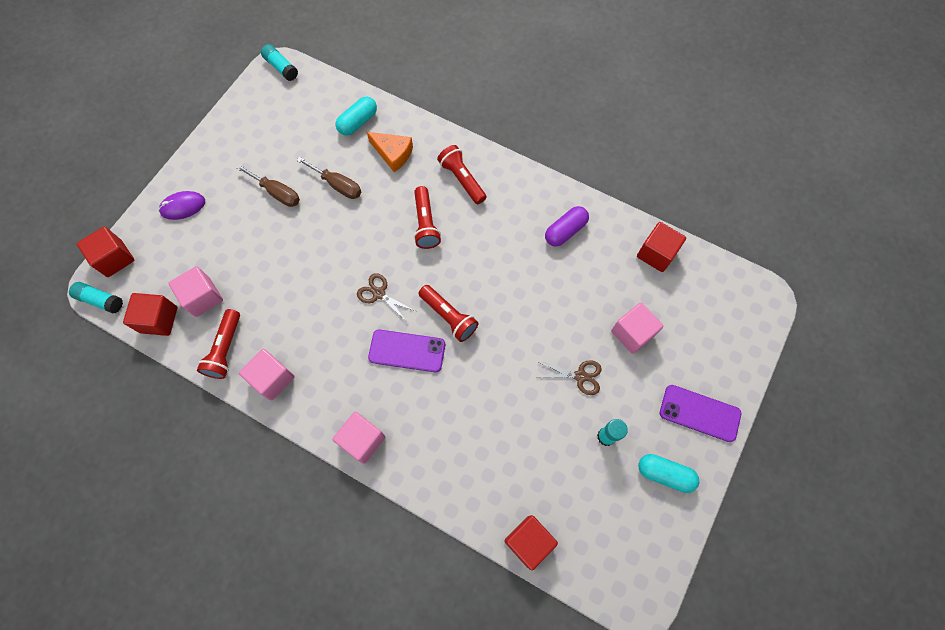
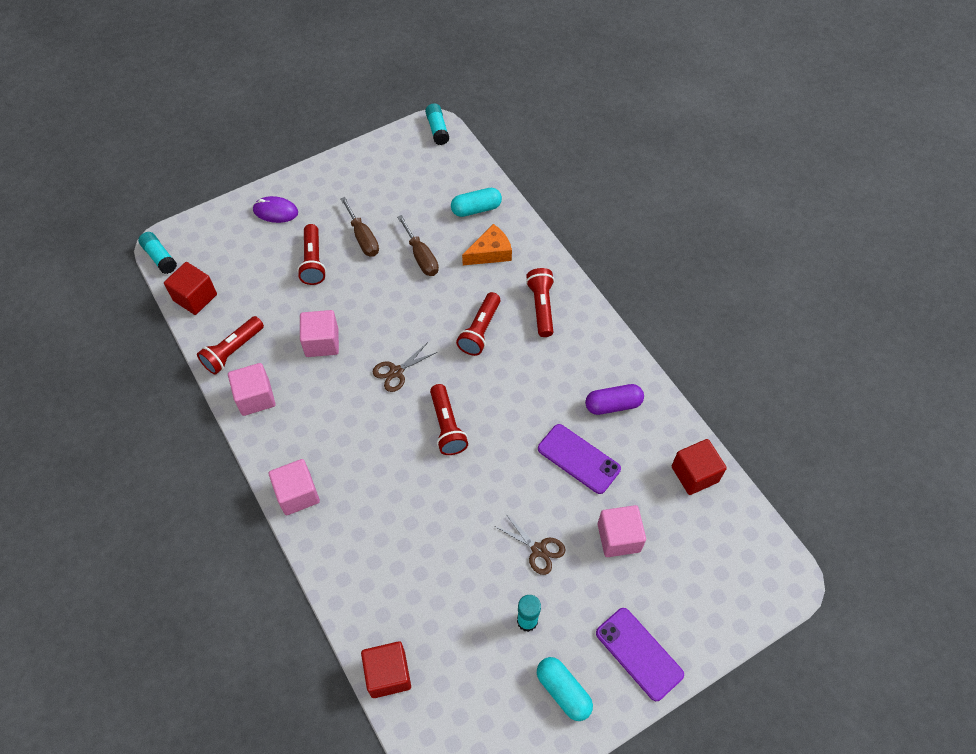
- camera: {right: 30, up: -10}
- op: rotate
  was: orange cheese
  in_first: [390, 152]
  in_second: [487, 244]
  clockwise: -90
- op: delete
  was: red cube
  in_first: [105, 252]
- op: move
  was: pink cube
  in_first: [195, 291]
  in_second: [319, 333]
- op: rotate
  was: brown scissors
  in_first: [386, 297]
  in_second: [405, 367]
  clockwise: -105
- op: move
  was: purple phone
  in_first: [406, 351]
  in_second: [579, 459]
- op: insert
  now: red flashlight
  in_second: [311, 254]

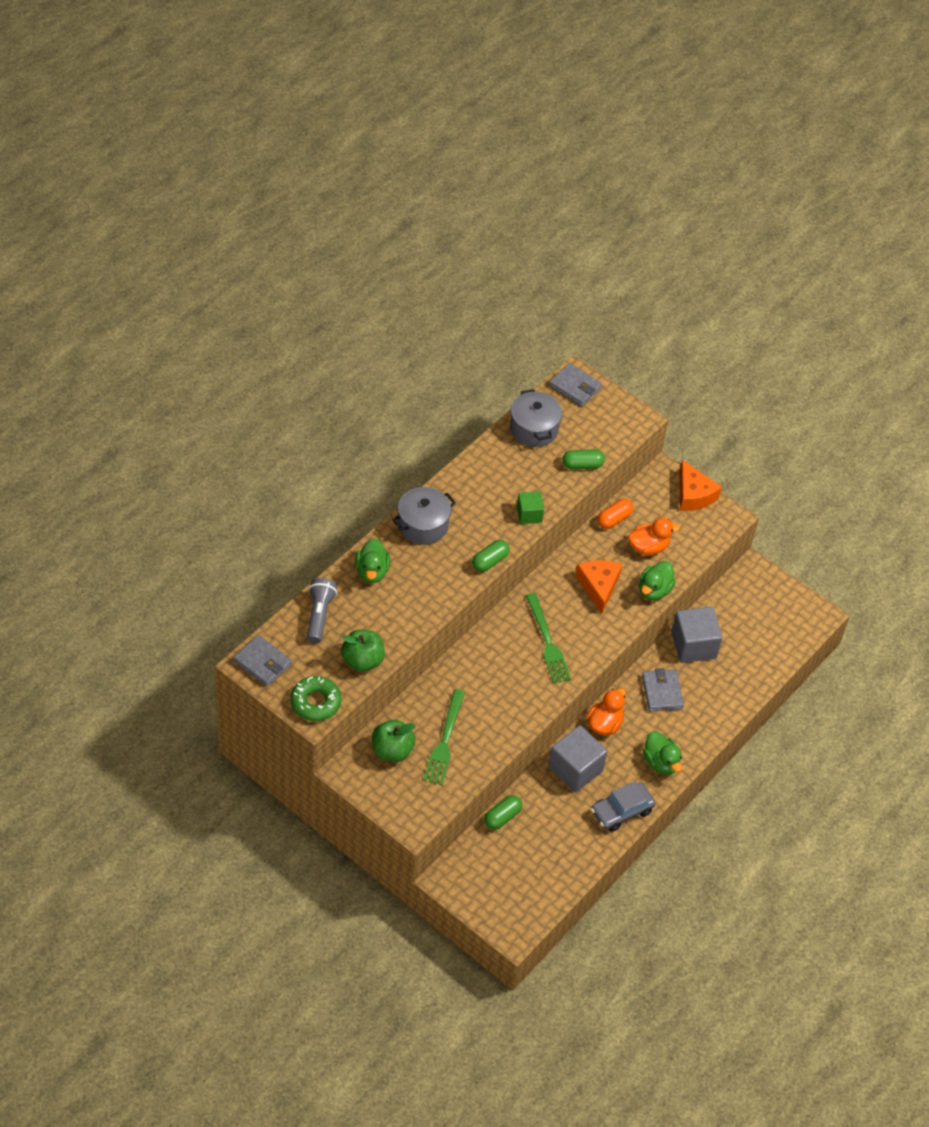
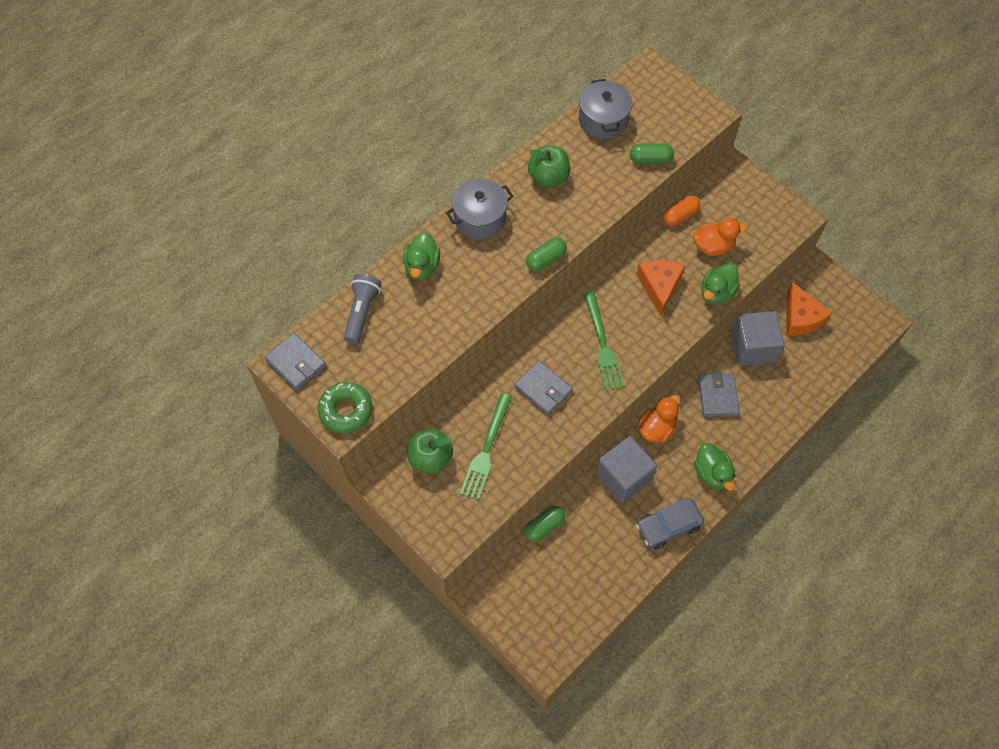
- camera: {right: 10, up: 10}
- op: move
  was: grey wallet
  in_first: [575, 384]
  in_second: [543, 387]
- op: move
  was: orange cheese
  in_first: [700, 485]
  in_second: [809, 309]
- op: delete
  was: green cube
  in_first: [530, 507]
- op: move
  was: green apple
  in_first: [363, 650]
  in_second: [549, 166]

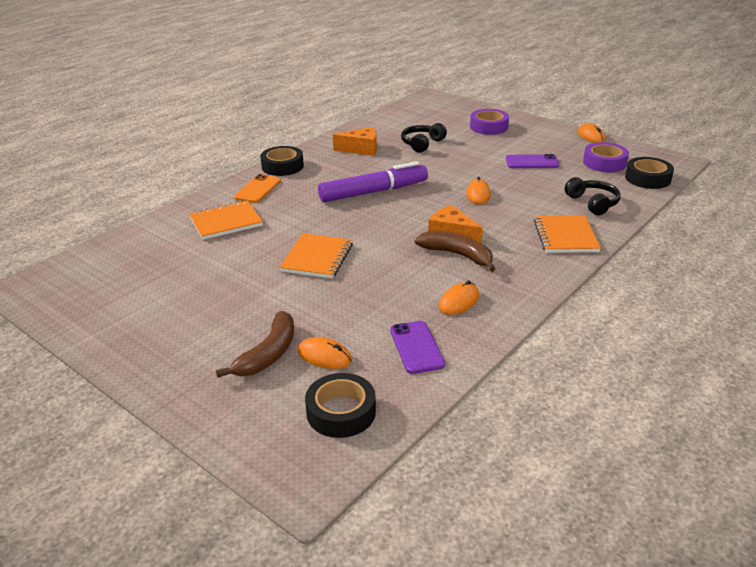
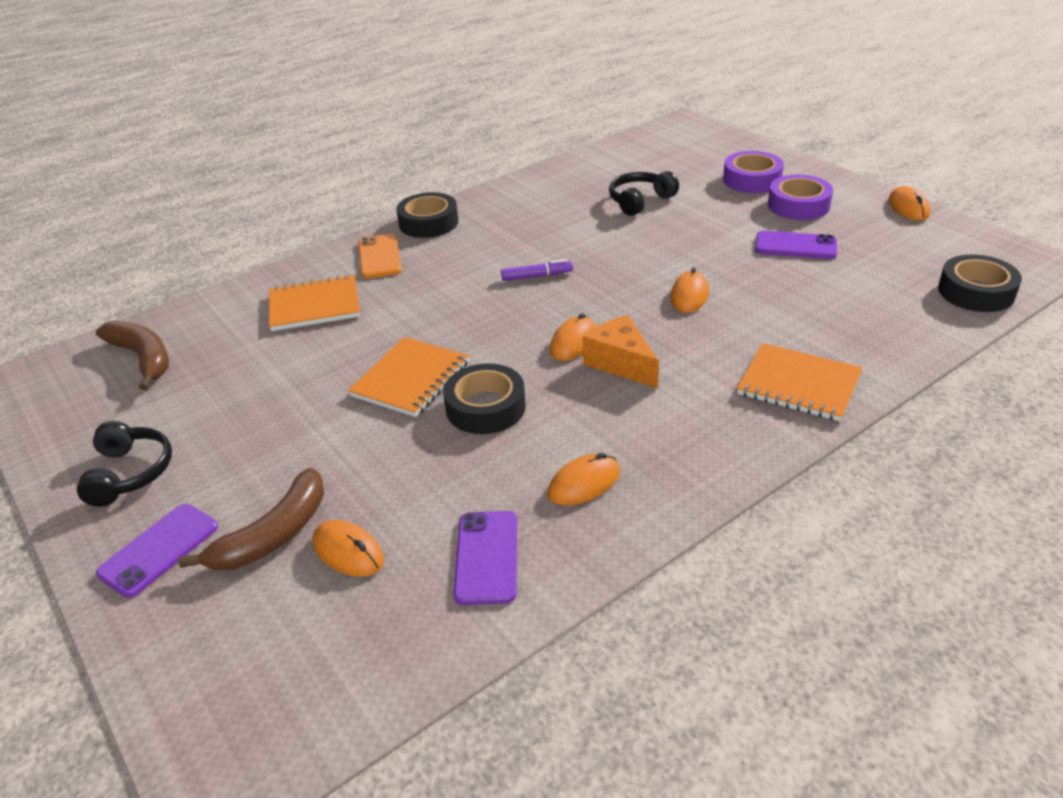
- camera: {right: 15, up: 5}
- op: delete
  was: orange cheese
  in_first: [355, 141]
- op: move
  was: purple tape
  in_first: [606, 157]
  in_second: [800, 197]
- op: resize
  was: purple marker
  in_first: [373, 182]
  in_second: [537, 270]
  ratio: 0.43
- op: rotate
  was: orange phone
  in_first: [257, 188]
  in_second: [380, 256]
  clockwise: -45
- op: move
  was: black headphones
  in_first: [593, 196]
  in_second: [124, 464]
- op: rotate
  was: orange notebook
  in_first: [567, 234]
  in_second: [800, 382]
  clockwise: -75
- op: move
  was: brown banana
  in_first: [455, 251]
  in_second: [132, 355]
- op: move
  was: black tape
  in_first: [340, 405]
  in_second: [484, 398]
- op: insert
  now: orange mouse
  in_second: [573, 337]
- op: insert
  now: purple phone
  in_second: [157, 551]

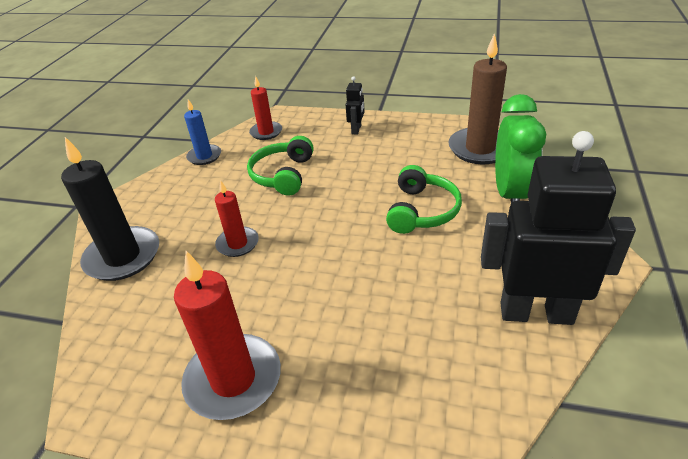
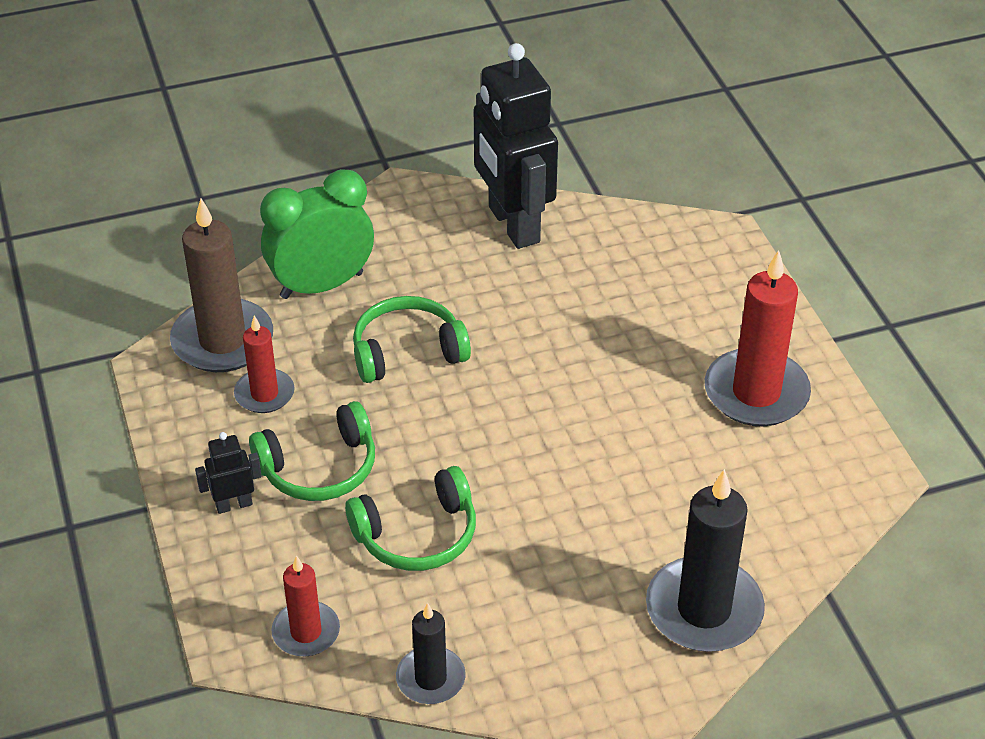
- camera: {right: -125, up: 5}
- op: recolor
  was: blue candle
  now: black candle
  in_first: [202, 132]
  in_second: [431, 653]
- op: move
  was: red candle
  in_first: [237, 218]
  in_second: [264, 364]
- op: insert
  now: green headphones
  in_second: [312, 451]

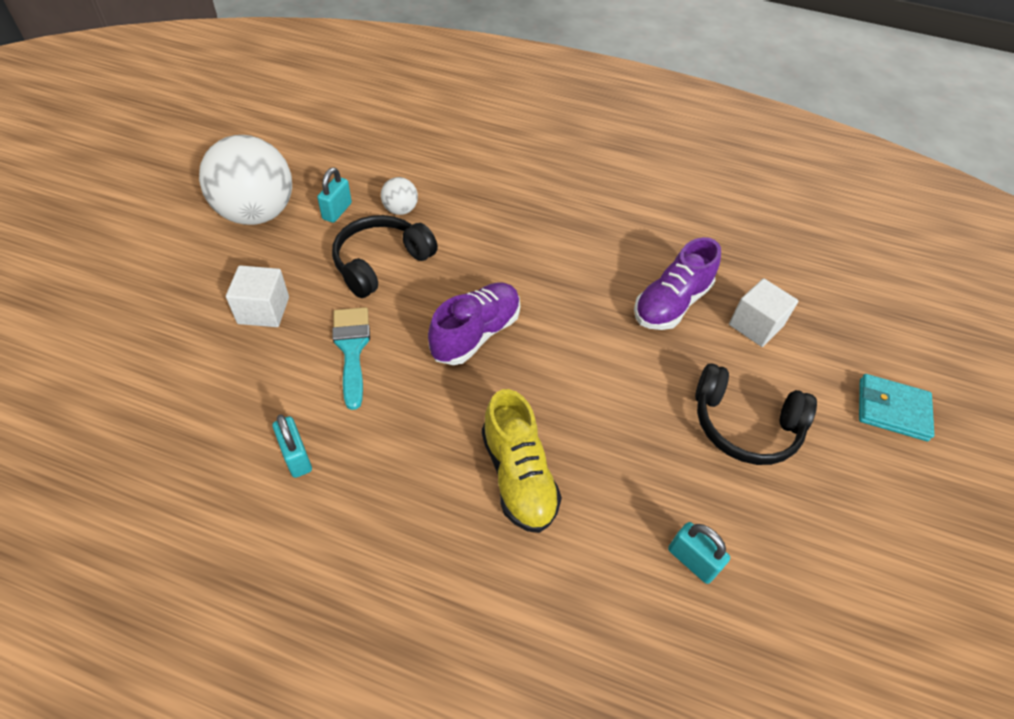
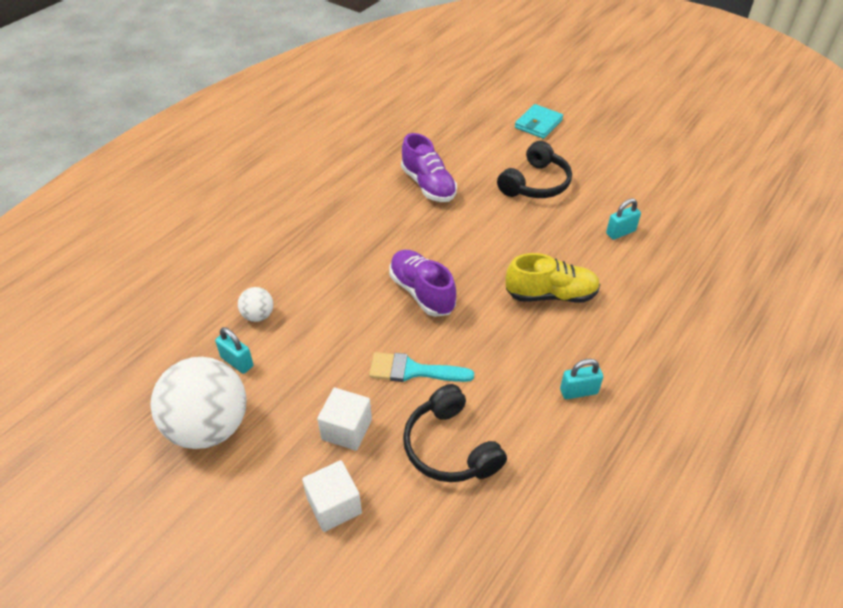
- camera: {right: -70, up: -5}
- op: move
  was: black headphones
  in_first: [385, 256]
  in_second: [455, 433]
- op: move
  was: white cube
  in_first: [763, 312]
  in_second: [332, 496]
- op: move
  was: turquoise padlock
  in_first: [292, 446]
  in_second: [581, 379]

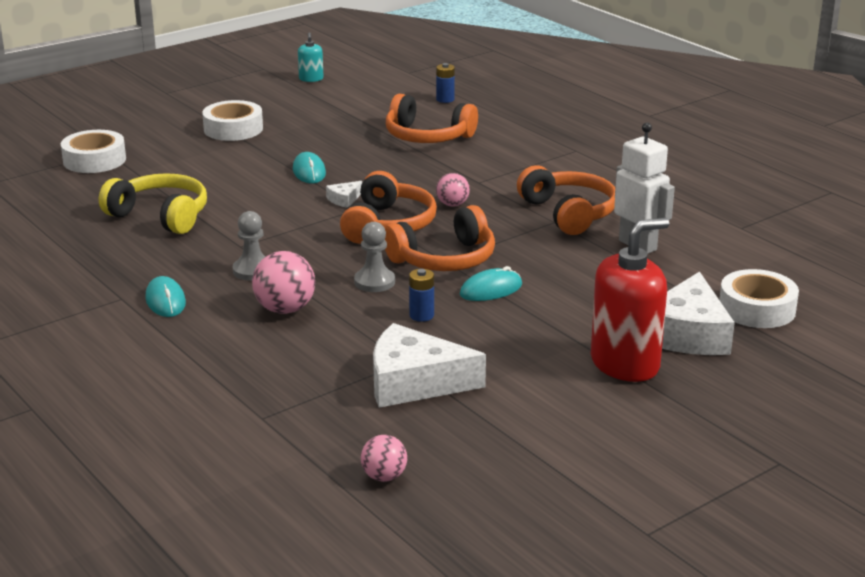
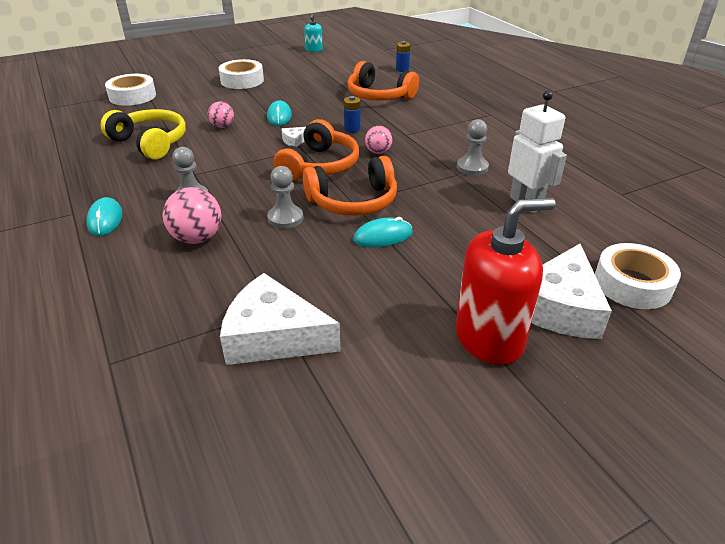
- camera: {right: 10, up: 10}
- op: replace
  was: orange headphones
  now: grey pawn
  in_first: [566, 200]
  in_second: [473, 147]
- op: move
  was: blue battery
  in_first: [421, 295]
  in_second: [352, 114]
- op: move
  was: pink ball
  in_first: [384, 458]
  in_second: [221, 114]

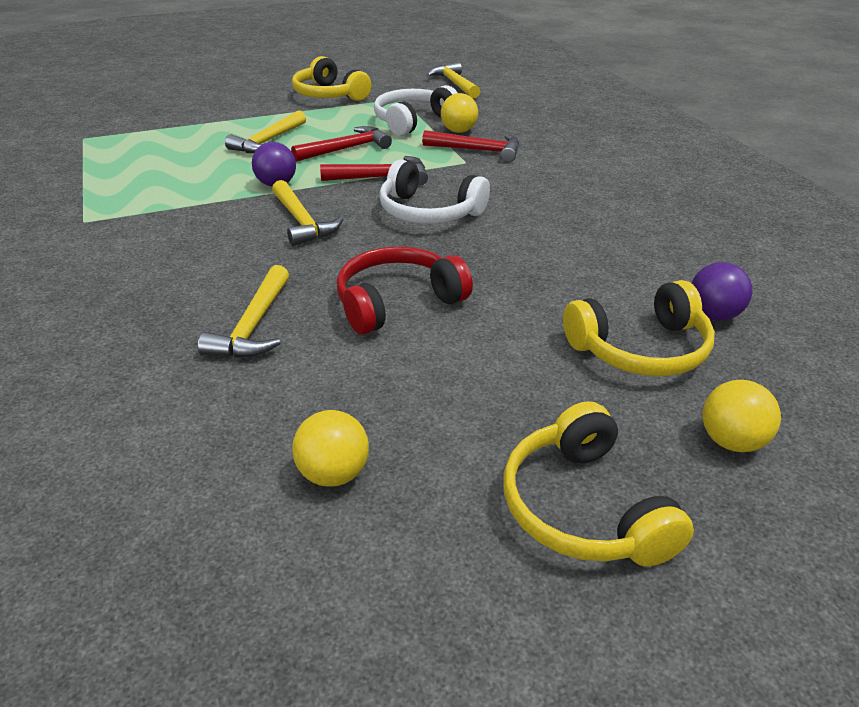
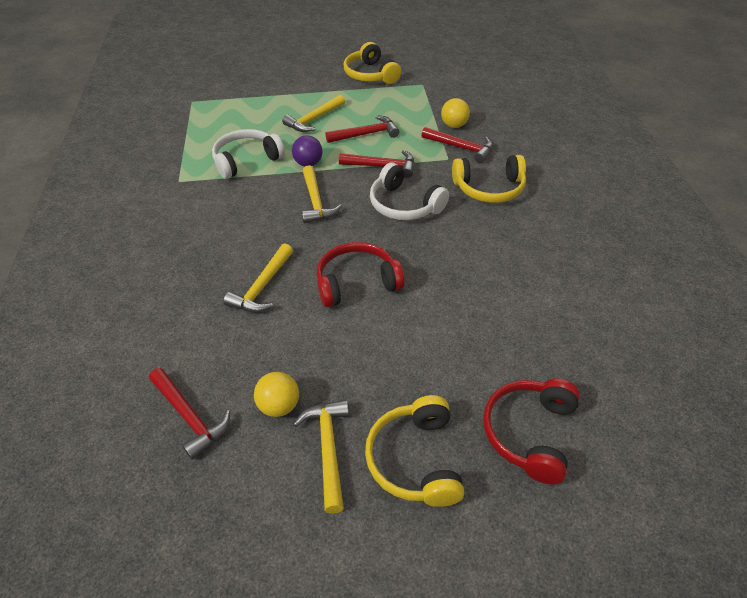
- camera: {right: 15, up: 10}
- op: move
  was: yellow hammer
  in_first: [453, 80]
  in_second: [321, 457]
- op: move
  was: white headphones
  in_first: [416, 110]
  in_second: [248, 154]
- op: delete
  was: purple ball
  in_first: [722, 291]
- op: move
  was: yellow headphones
  in_first: [639, 328]
  in_second: [489, 179]
- op: replace
  was: yellow ball
  now: red headphones
  in_first: [741, 416]
  in_second: [531, 431]
- op: insert
  now: red hammer
  in_second: [189, 414]

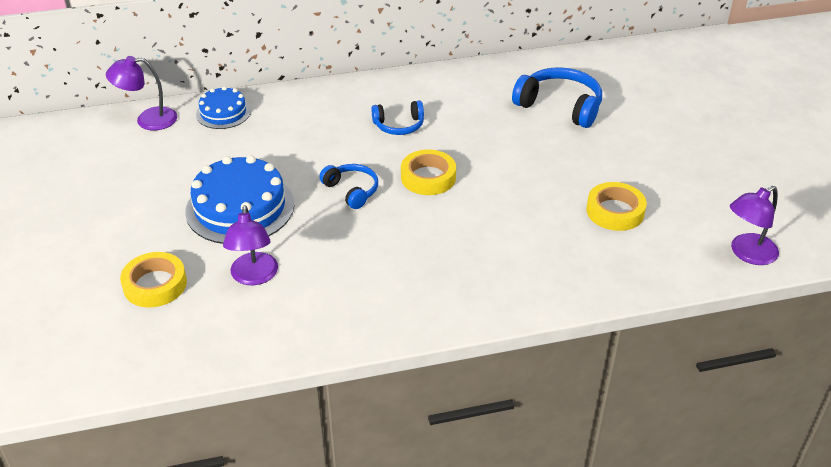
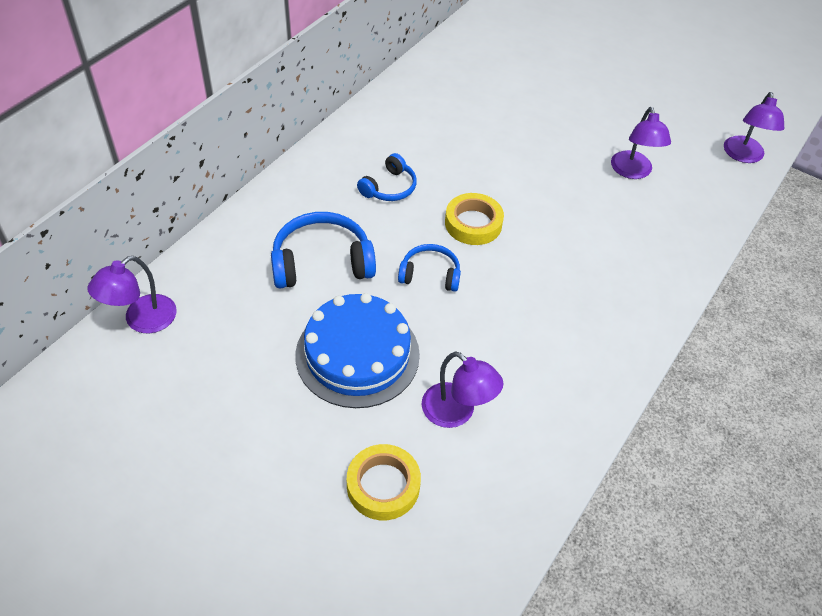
- camera: {right: -45, up: 10}
- op: move
  was: blue headphones
  in_first: [557, 97]
  in_second: [323, 250]
- op: delete
  was: blue cake
  in_first: [223, 107]
- op: replace
  was: yellow tape
  now: purple lamp
  in_first: [616, 206]
  in_second: [641, 143]

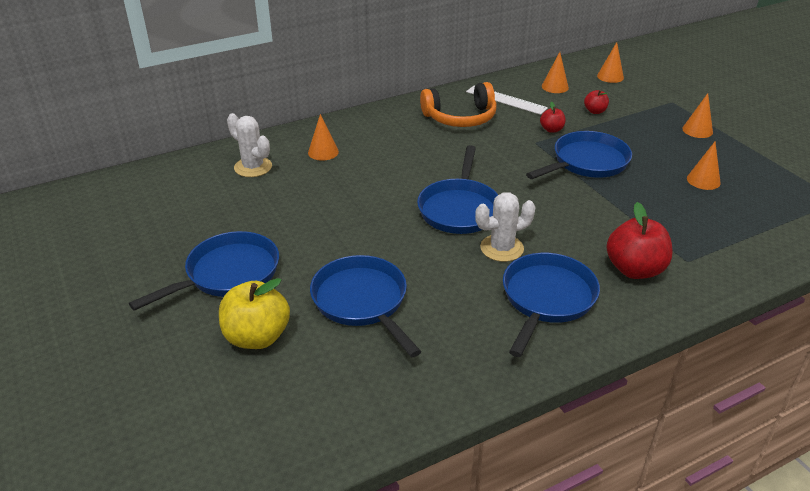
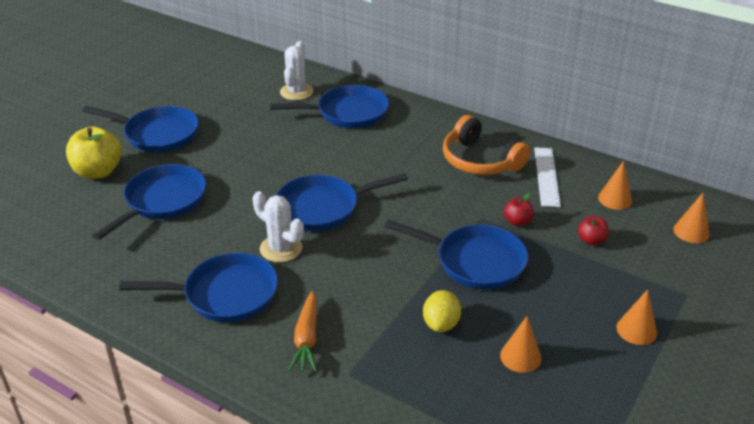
- camera: {right: 60, up: 0}
- op: replace
  was: orange cone
  now: blue pan
  in_first: [323, 137]
  in_second: [329, 106]
- op: replace
  was: red apple
  now: orange carrot
  in_first: [639, 240]
  in_second: [302, 331]
- op: insert
  now: yellow lemon
  in_second: [442, 311]

